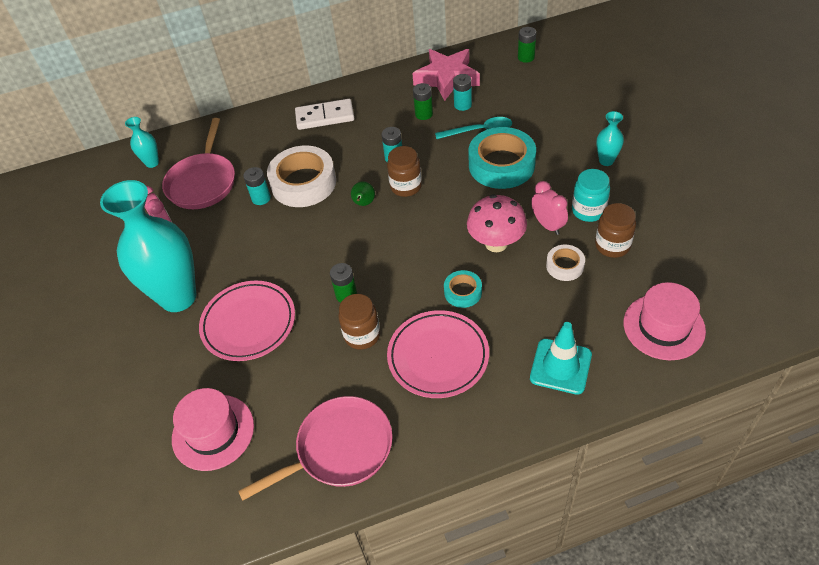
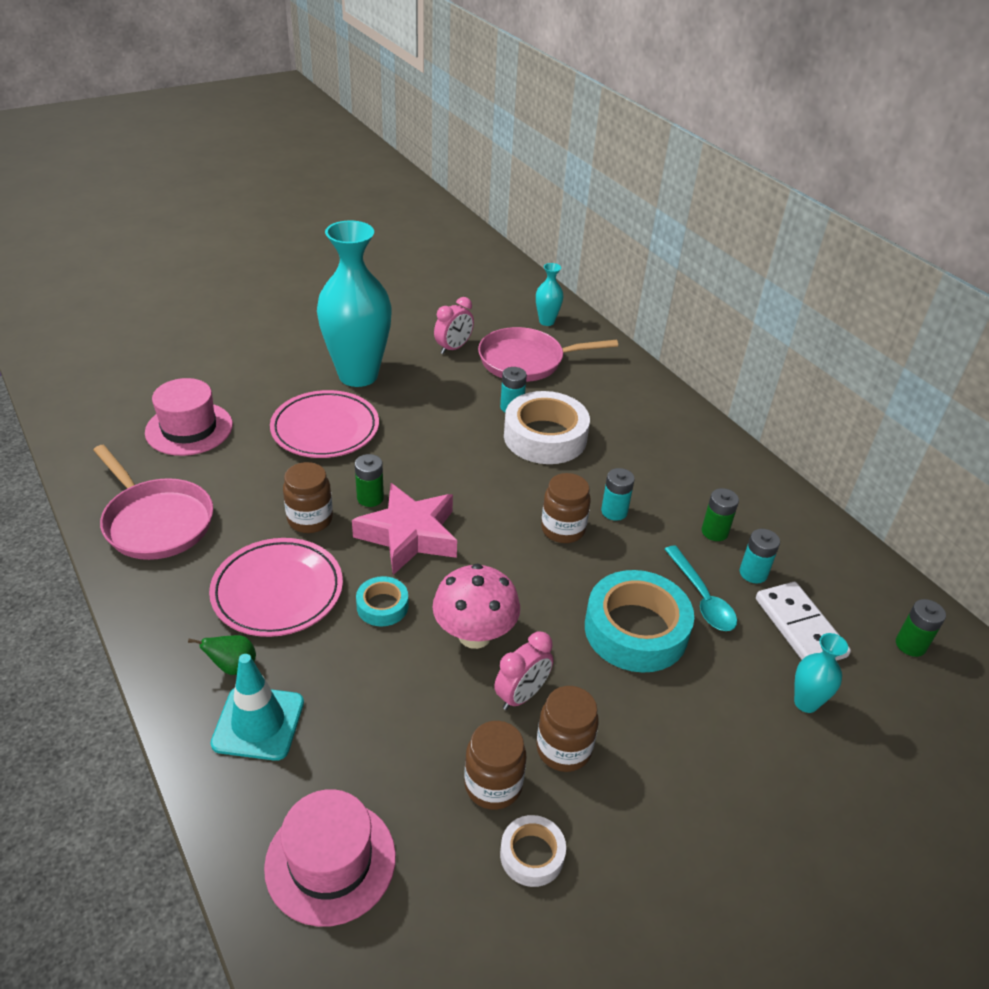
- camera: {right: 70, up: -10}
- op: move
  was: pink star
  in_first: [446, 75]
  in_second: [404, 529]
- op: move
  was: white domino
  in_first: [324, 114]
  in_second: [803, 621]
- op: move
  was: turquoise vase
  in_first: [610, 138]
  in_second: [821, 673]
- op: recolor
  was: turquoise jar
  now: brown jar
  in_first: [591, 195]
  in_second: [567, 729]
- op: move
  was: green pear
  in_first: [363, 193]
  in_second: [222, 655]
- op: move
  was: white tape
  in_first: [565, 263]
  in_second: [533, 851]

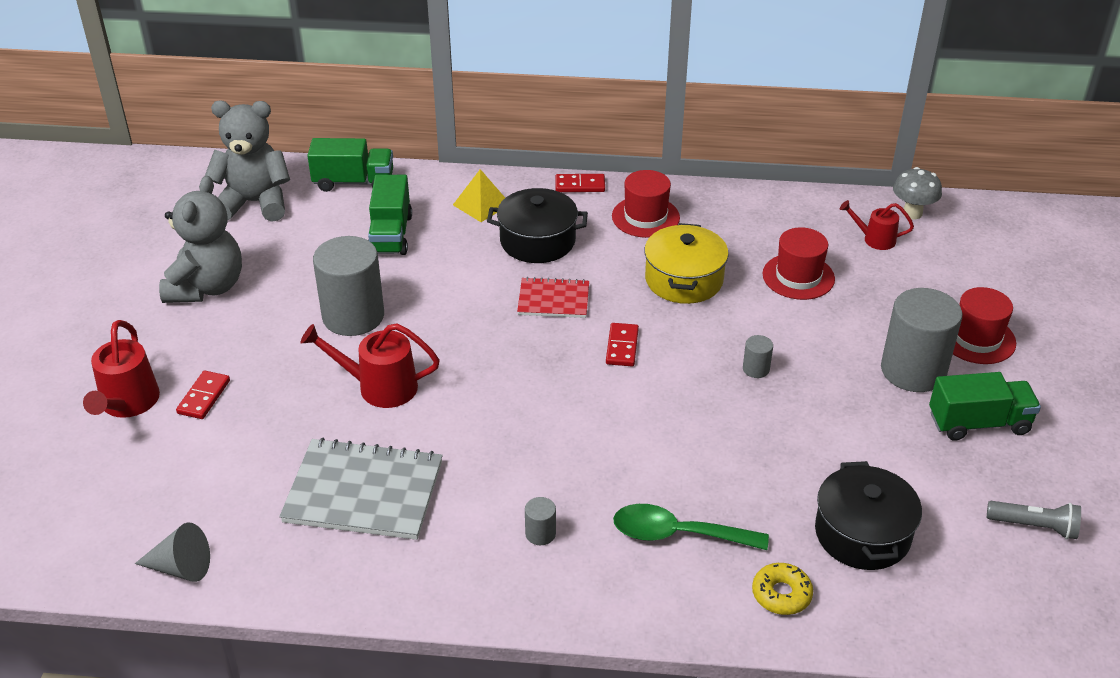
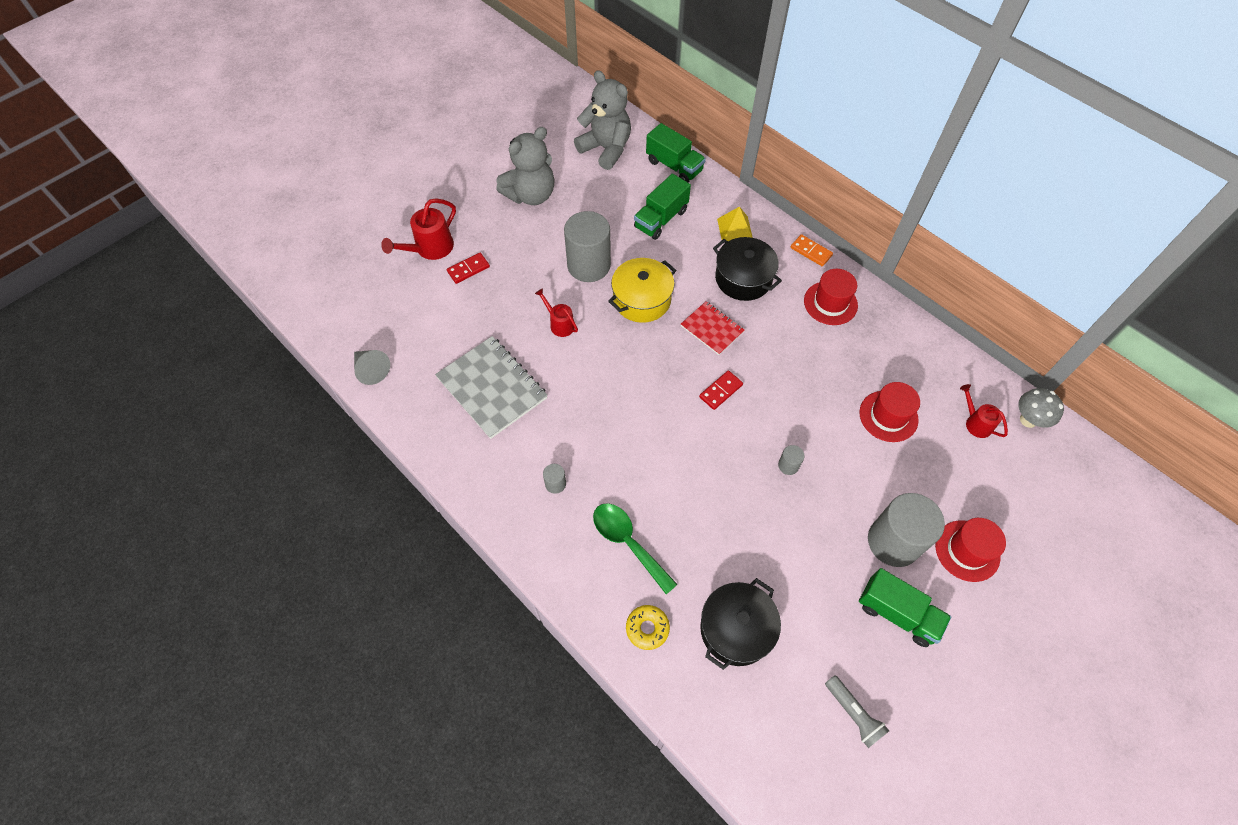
- camera: {right: 40, up: 20}
- op: recolor
  was: red domino
  now: orange domino
  in_first: [580, 183]
  in_second: [812, 250]
- op: move
  was: yellow pot
  in_first: [686, 263]
  in_second: [642, 290]
- op: resize
  was: red watering can
  in_first: [370, 365]
  in_second: [556, 312]
  ratio: 0.62

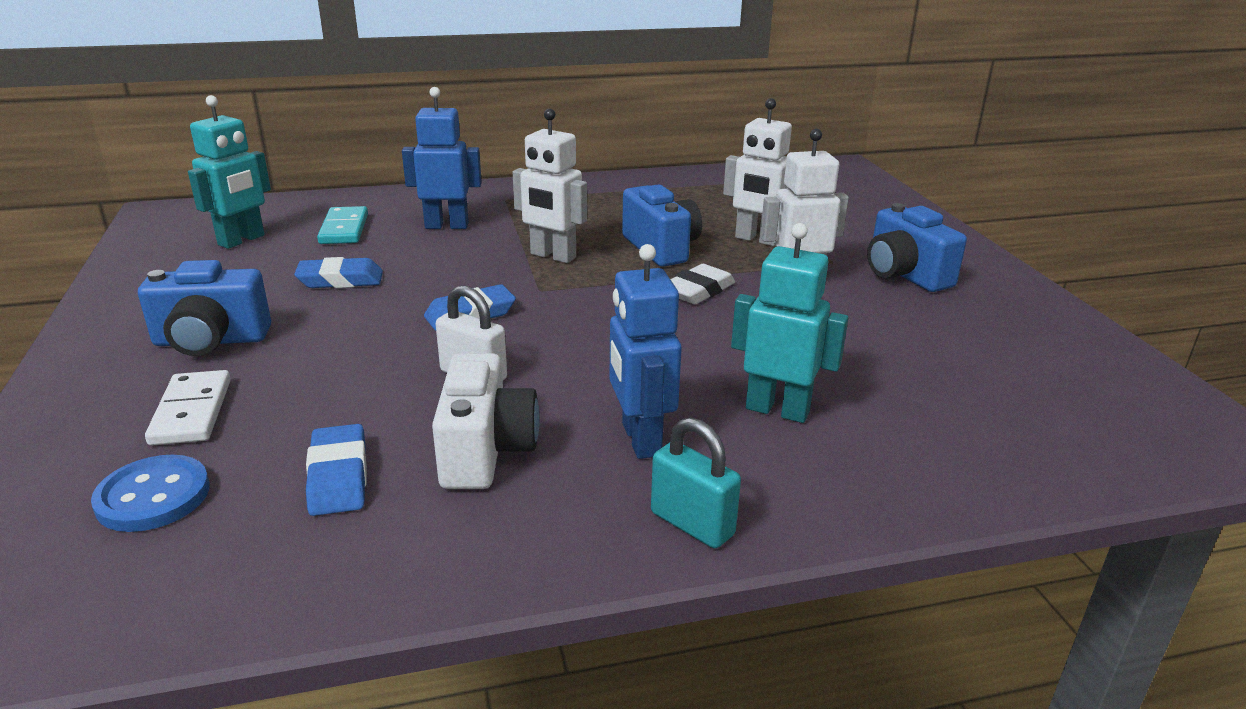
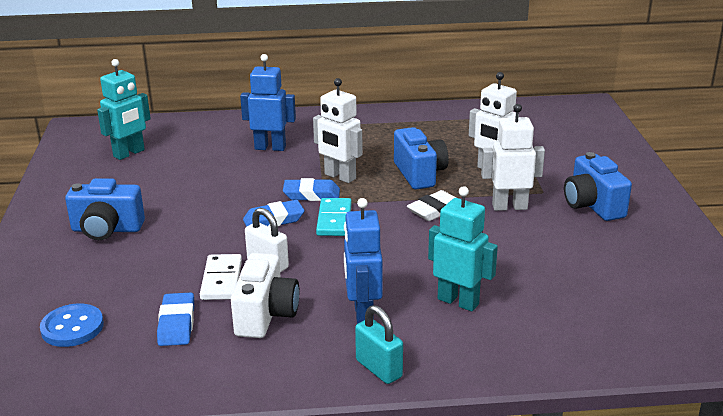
- camera: {right: 10, up: 0}
- op: move
  was: turquoise domino
  in_first: [342, 225]
  in_second: [334, 217]
- op: move
  was: blue eraser
  in_first: [338, 272]
  in_second: [311, 189]
- op: move
  was: white domino
  in_first: [188, 407]
  in_second: [221, 277]

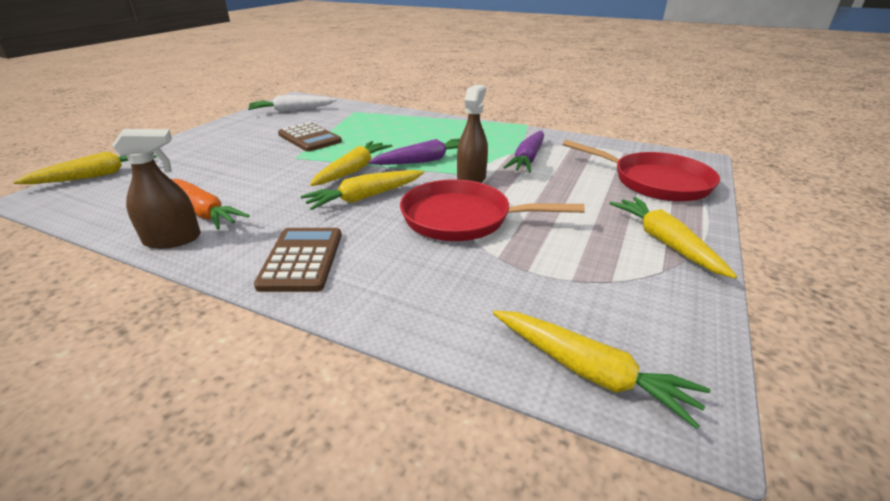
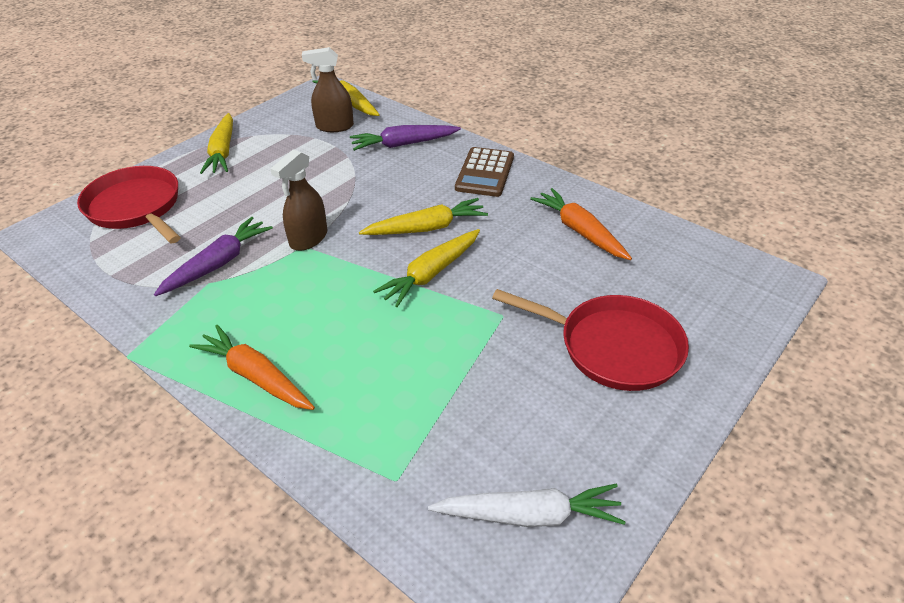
- camera: {right: -165, up: 10}
- op: delete
  was: brown calculator
  in_first: [310, 137]
- op: move
  was: brown spray bottle
  in_first: [156, 189]
  in_second: [328, 89]
- op: move
  was: purple carrot
  in_first: [414, 151]
  in_second: [405, 138]
- op: delete
  was: yellow carrot
  in_first: [85, 167]
- op: move
  was: red pan
  in_first: [492, 210]
  in_second: [590, 340]
- op: insert
  now: orange carrot
  in_second: [252, 367]

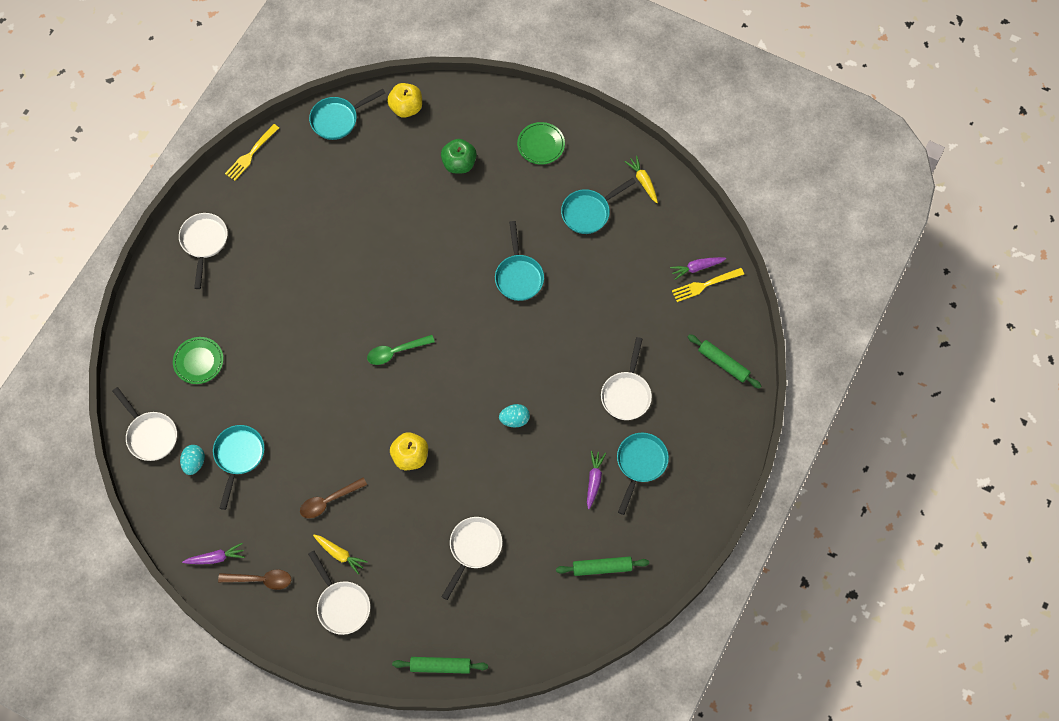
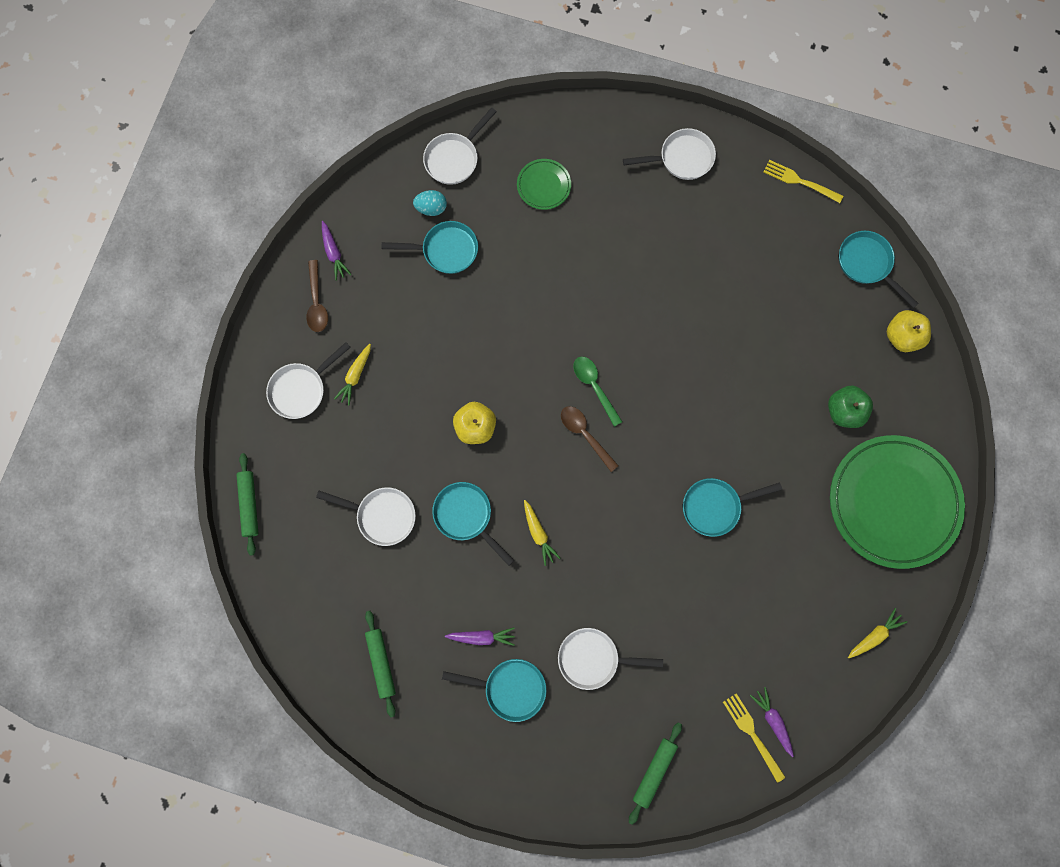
- camera: {right: 80, up: 10}
- op: resize
  was: green plate
  in_first: [541, 143]
  in_second: [897, 502]
  ratio: 2.28
- op: move
  was: turquoise pan
  in_first: [598, 206]
  in_second: [473, 524]
- op: replace
  was: turquoise egg
  now: yellow carrot
  in_first: [514, 416]
  in_second: [542, 533]
- op: move
  was: brown spoon
  in_first: [333, 498]
  in_second: [590, 439]

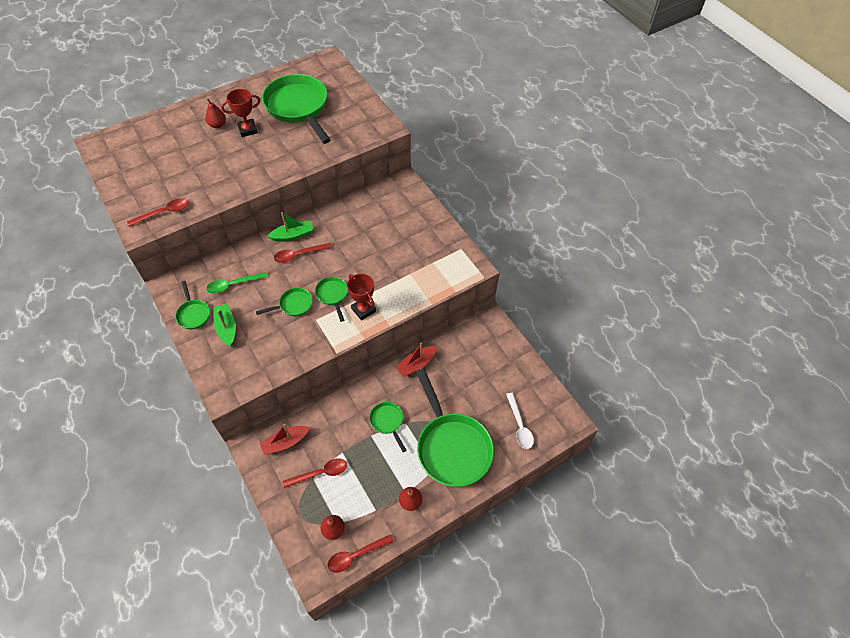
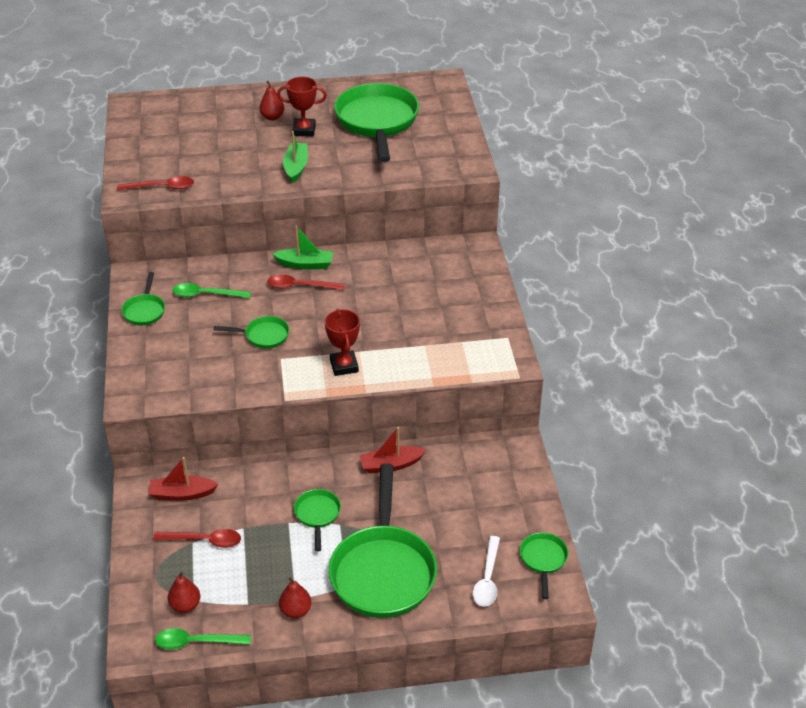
- camera: {right: 25, up: -15}
- op: move
  was: green pan
  in_first: [331, 299]
  in_second: [544, 565]
- op: move
  was: green boat
  in_first: [224, 325]
  in_second: [295, 157]
- op: recolor
  was: red spoon
  now: green spoon
  in_first: [360, 553]
  in_second: [203, 639]

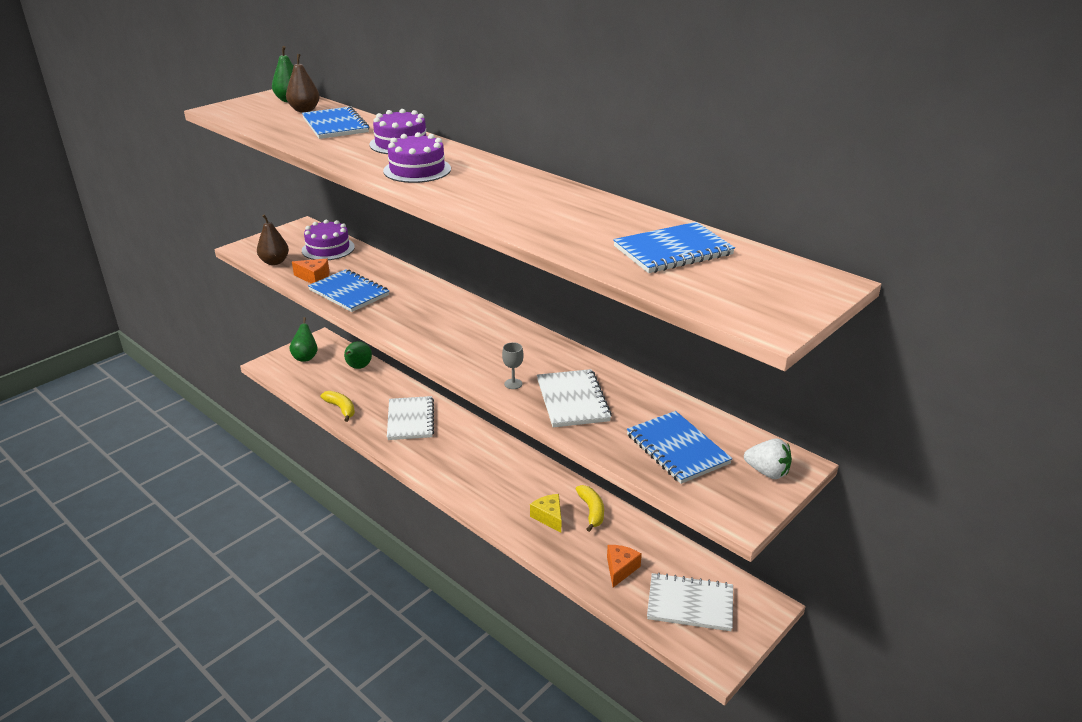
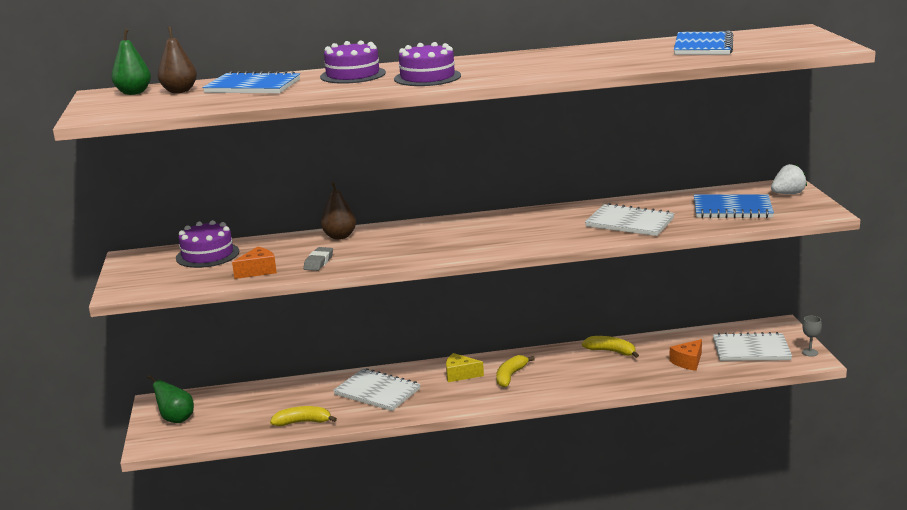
- camera: {right: -50, up: -10}
- op: move
  was: brown pear
  in_first: [273, 239]
  in_second: [338, 210]
- op: replace
  was: blue notebook
  now: grey eraser
  in_first: [348, 290]
  in_second: [318, 259]
- op: delete
  was: green pear
  in_first: [358, 355]
- op: move
  was: grey goblet
  in_first: [513, 365]
  in_second: [812, 336]
- op: move
  was: yellow cheese
  in_first: [545, 513]
  in_second: [465, 367]
- op: rotate
  was: orange cheese
  in_first: [624, 566]
  in_second: [685, 355]
  clockwise: -105
- op: rotate
  was: white notebook
  in_first: [690, 602]
  in_second: [752, 346]
  clockwise: 45
- op: insert
  now: yellow banana
  in_second: [515, 371]

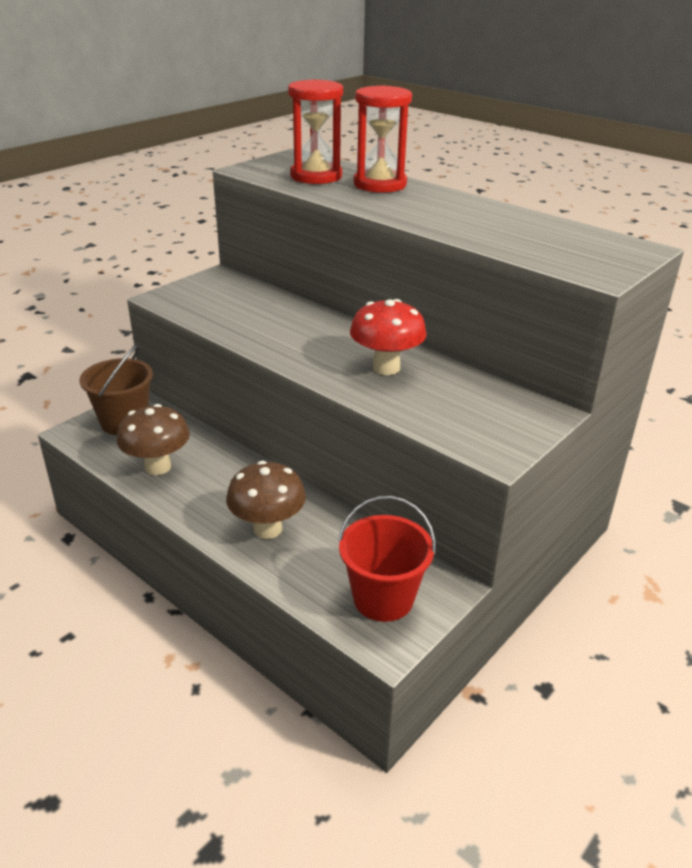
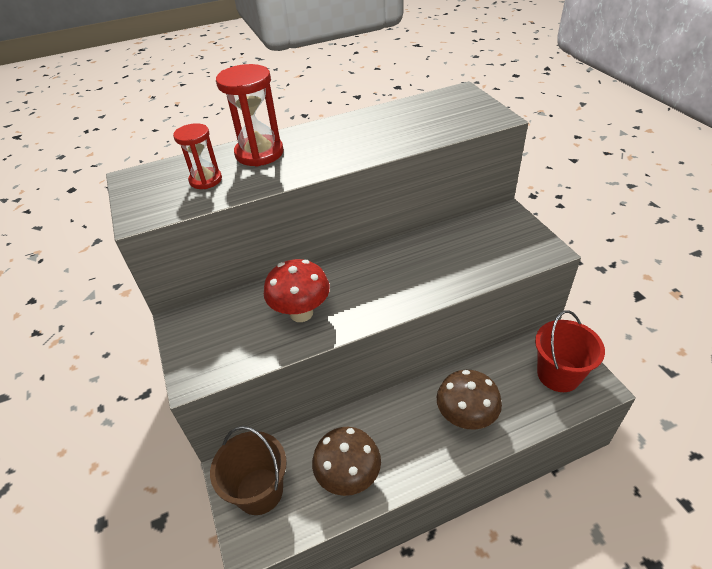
- camera: {right: -60, up: 10}
- op: resize
  was: red hourglass
  in_first: [315, 131]
  in_second: [197, 156]
  ratio: 0.63
- op: move
  was: red mushroom
  in_first: [388, 337]
  in_second: [297, 290]

